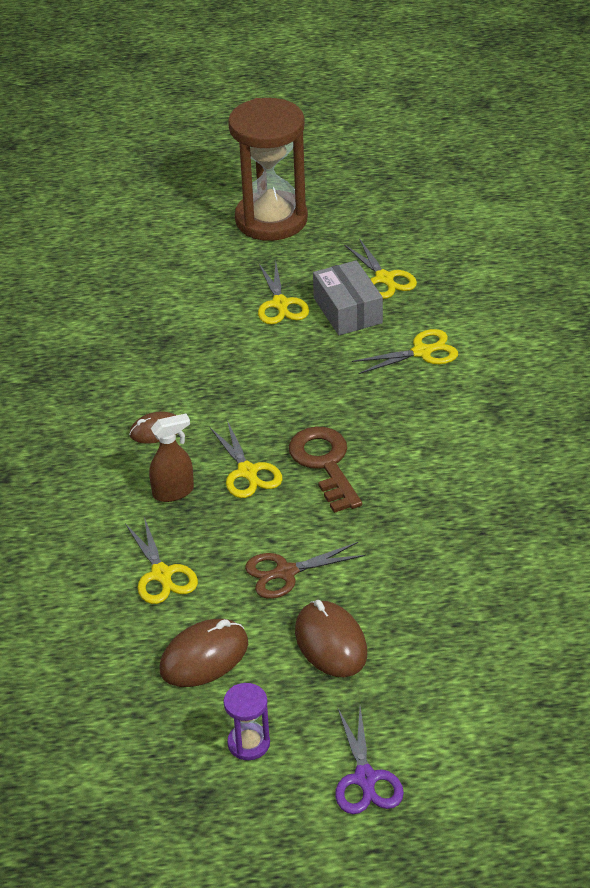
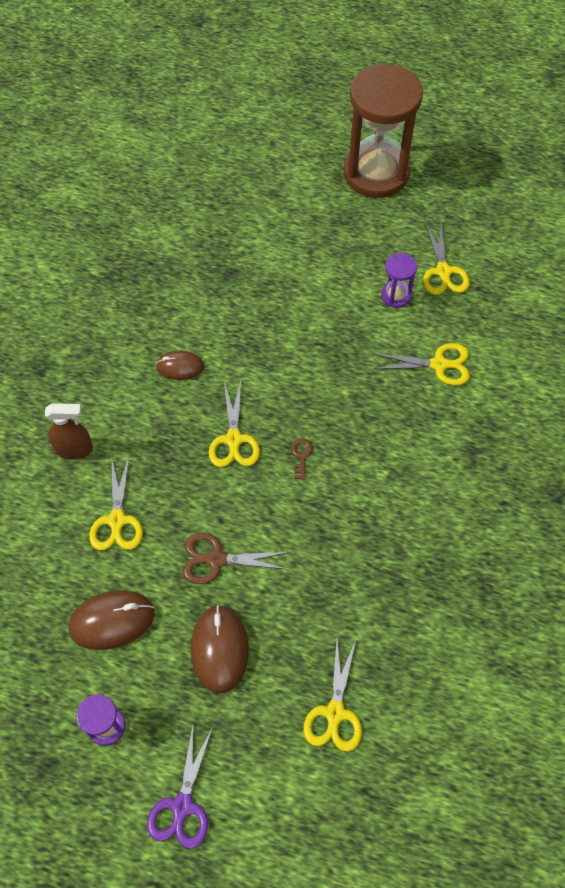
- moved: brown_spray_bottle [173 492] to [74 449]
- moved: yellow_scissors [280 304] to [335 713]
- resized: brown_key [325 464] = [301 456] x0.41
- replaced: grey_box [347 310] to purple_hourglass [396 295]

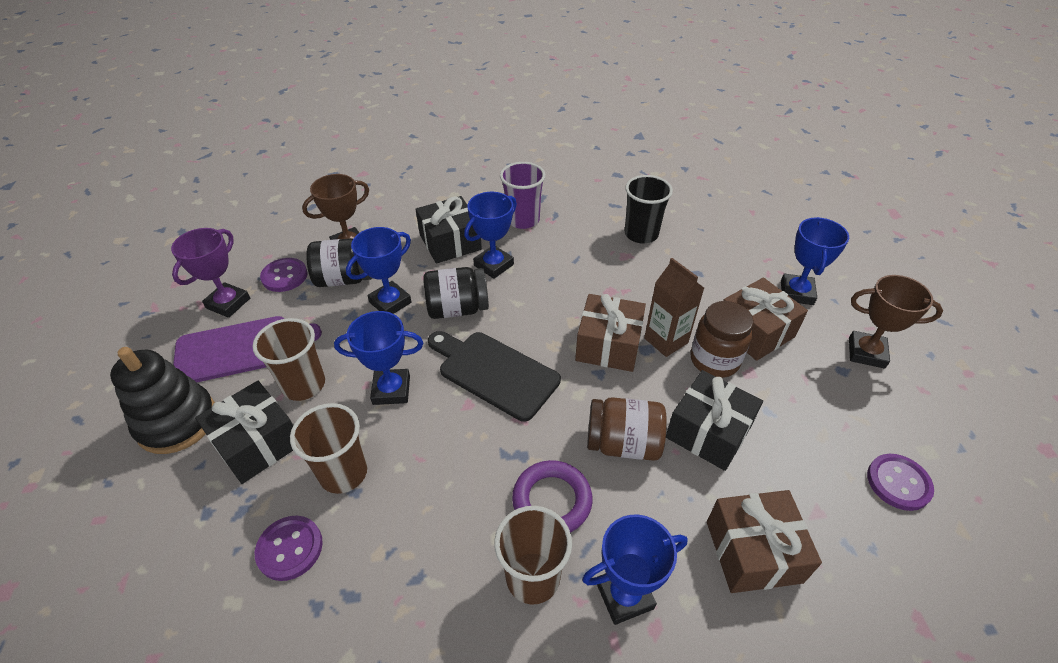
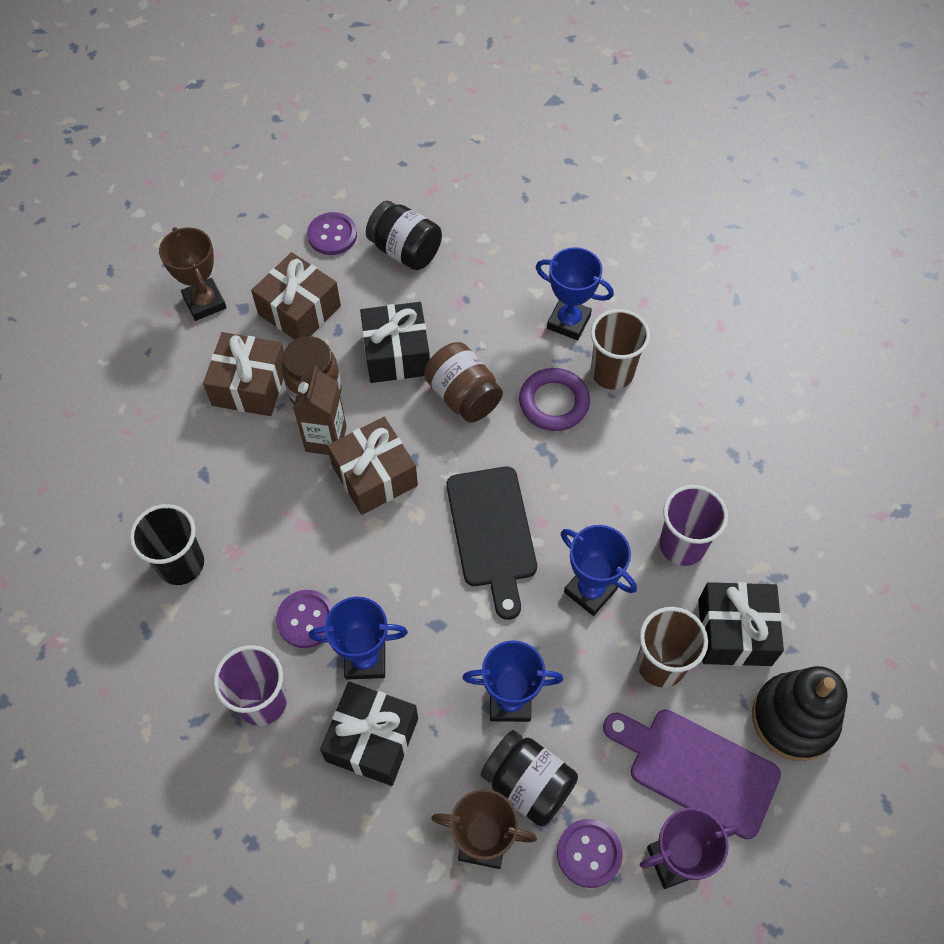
- moved: purple_button [290 548] to [306 619]
- recoloured: brown_cup [343 473] to purple_cup [682 545]
- moved: black_jar [457 309] to [405 251]
- moved: brown_gift [753 551] to [299 310]
- removed: blue_trophy [796 293]

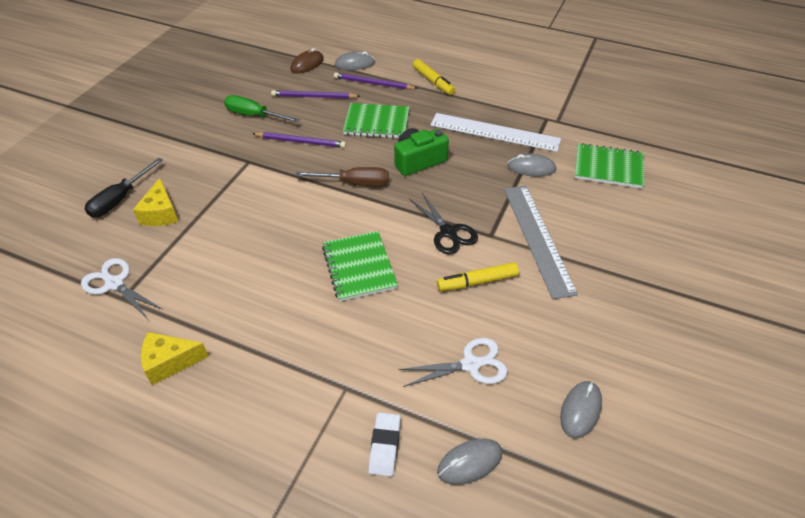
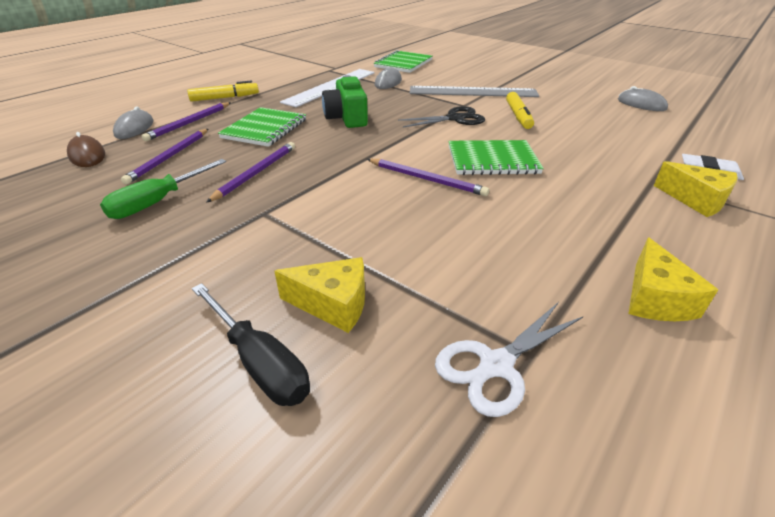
- removed: brown_screwdriver [354 183]
- removed: white_scissors [470 364]
- removed: grey_mouse [469 462]
- added: purple_pencil [426 179]
- added: yellow_cheese [696 200]

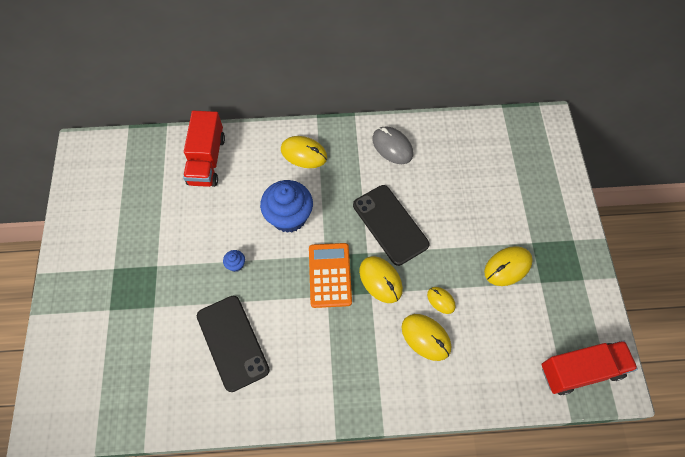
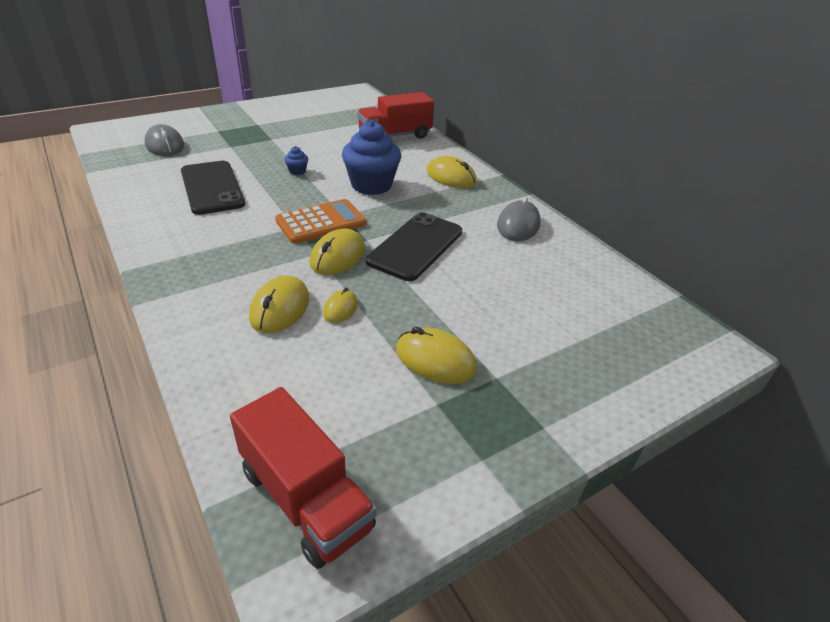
- turned: black_phone [232 342] = [212 188] 60 degrees counterclockwise
- turned: yellow_mouse [304 154] = [451 177] 45 degrees counterclockwise
- added: grey_mouse [165 145]

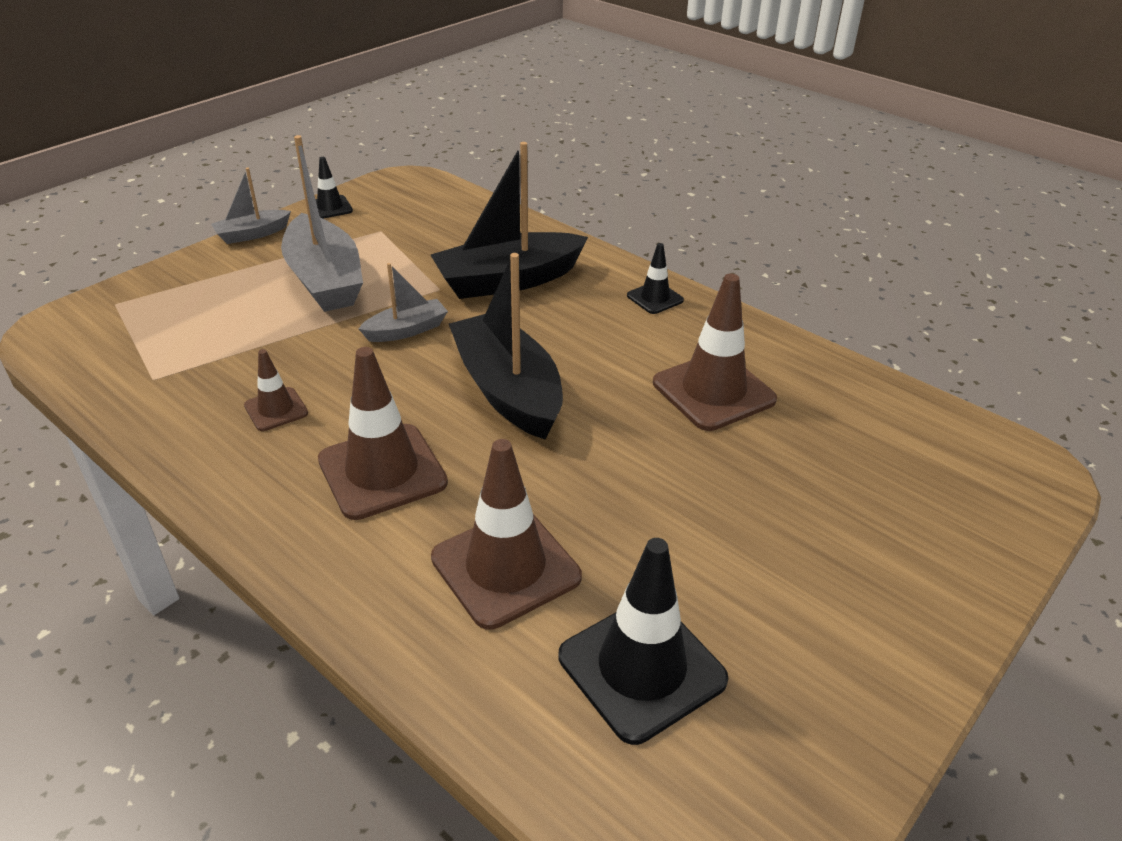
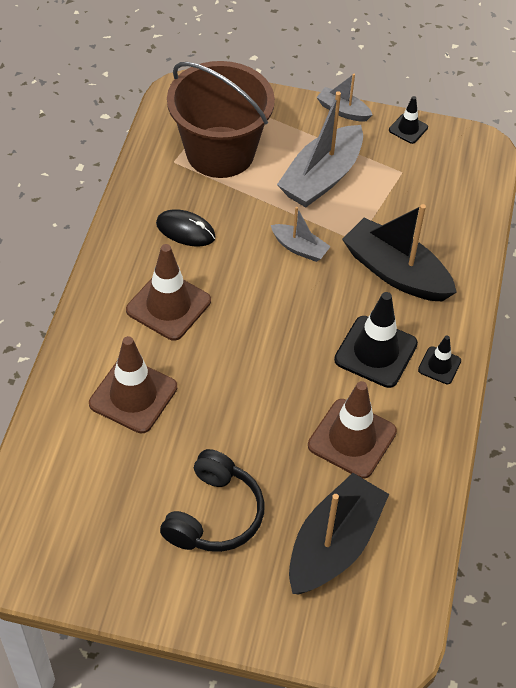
- replaced: brown_traffic_cone [276 409] to black_mouse [185 230]
- moved: black_boat [508 390] to [334 544]
- moved: black_traffic_cone [641 668] to [375 352]
- added: black_headphones [214 514]
- added: brown_bucket [220 152]

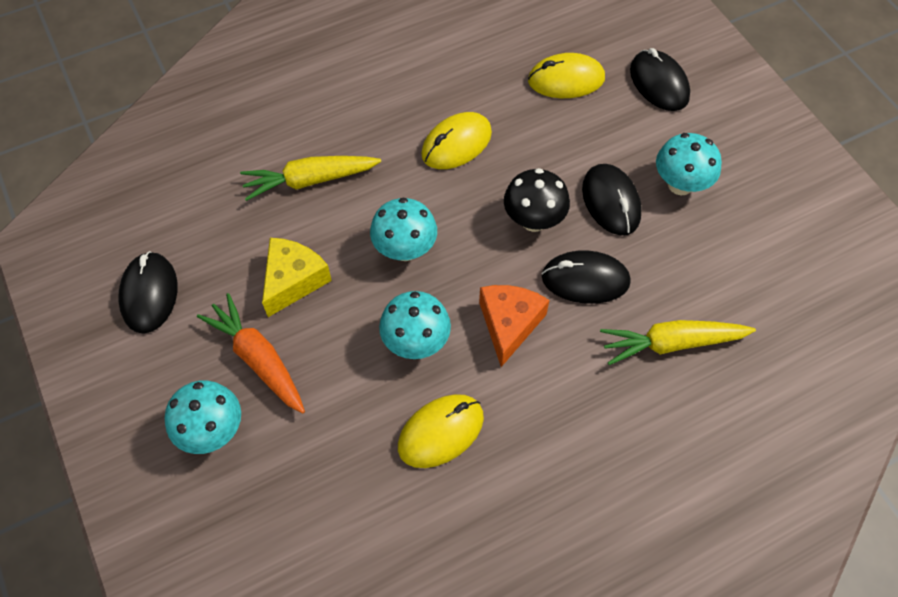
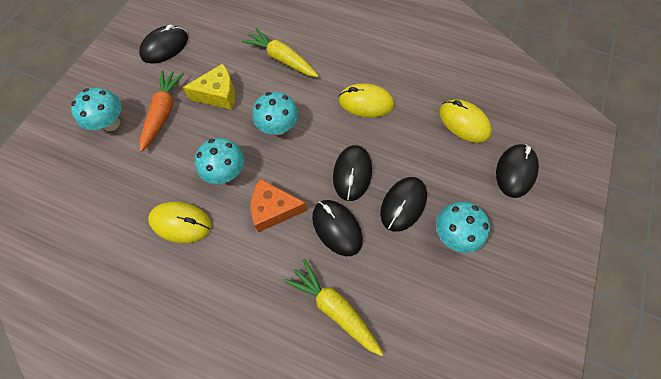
- turned: orange_cheese [509 324] = [274 209] 150 degrees counterclockwise
- replaced: black_mushroom [533 220] to black_mouse [352 174]

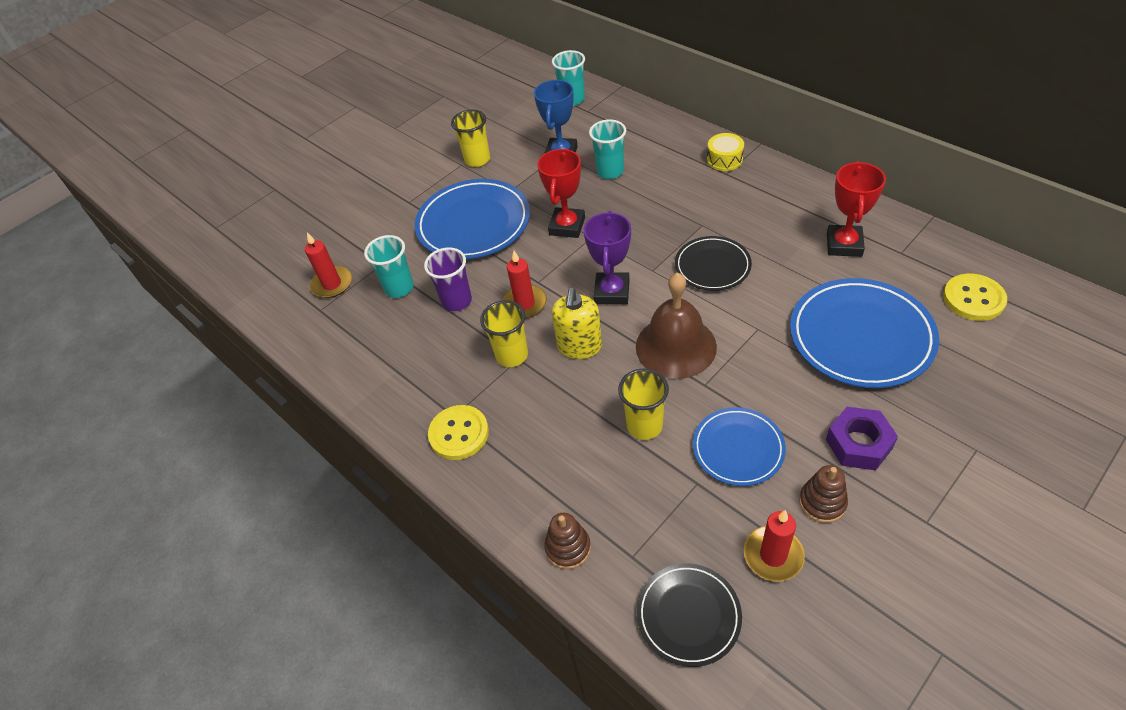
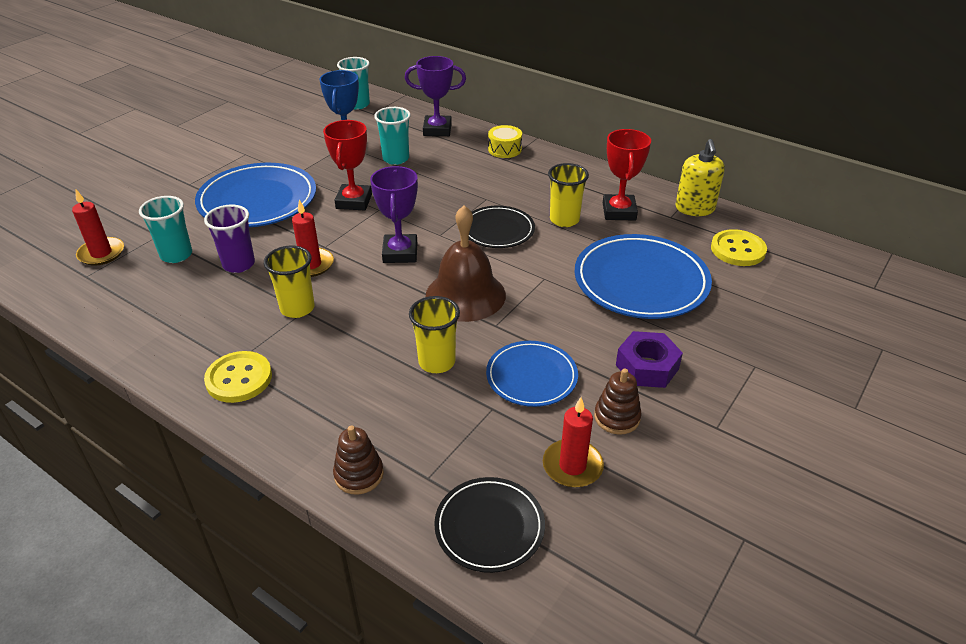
- moved: yellow_cup [477 160] to [564 220]
- moved: yellow_soap_dispenser [579 346] to [695 208]
- added: purple_trophy [437 130]

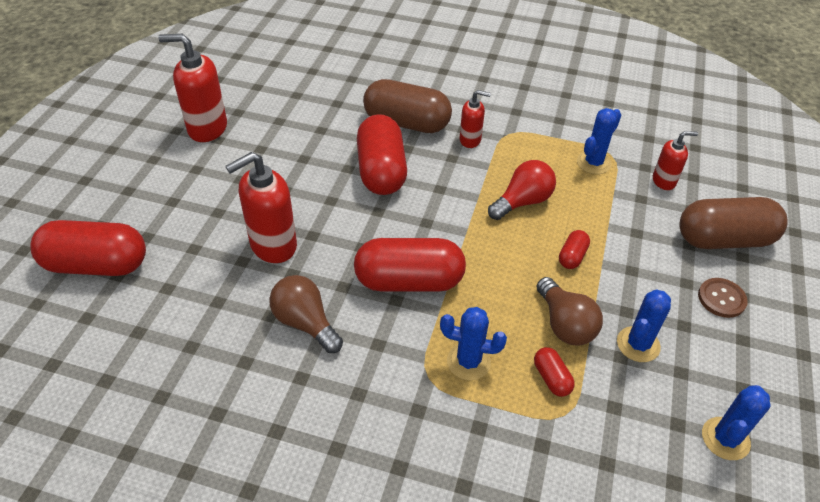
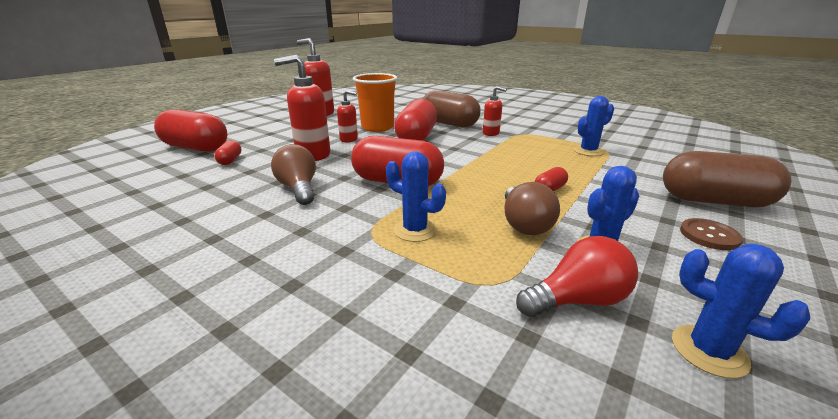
- moved: red_light_bulb [522 202] to [577 300]
- moved: red_capsule [551 378] to [230 160]
- moved: red_soap_dispenser [664 181] to [349 139]
- turned: blue_cactus [725 438] = [709 351] 75 degrees clockwise
- added: orange_cup [377 127]

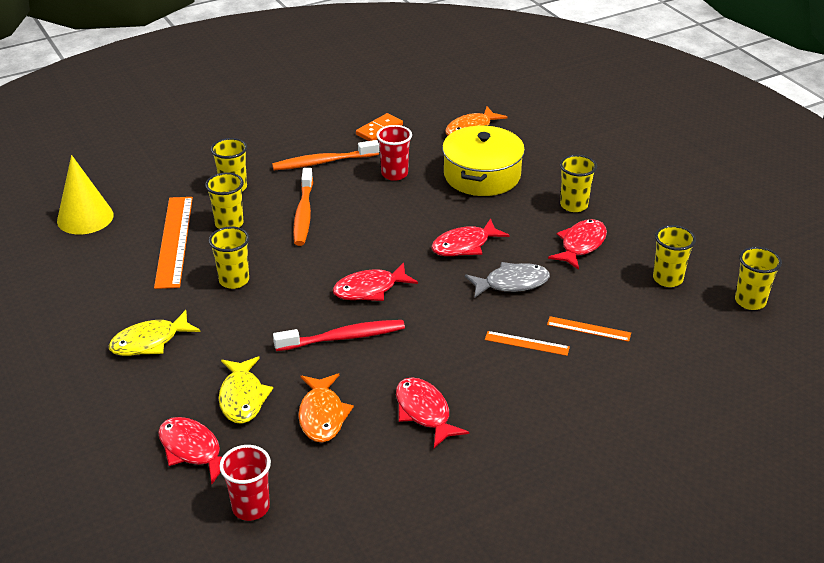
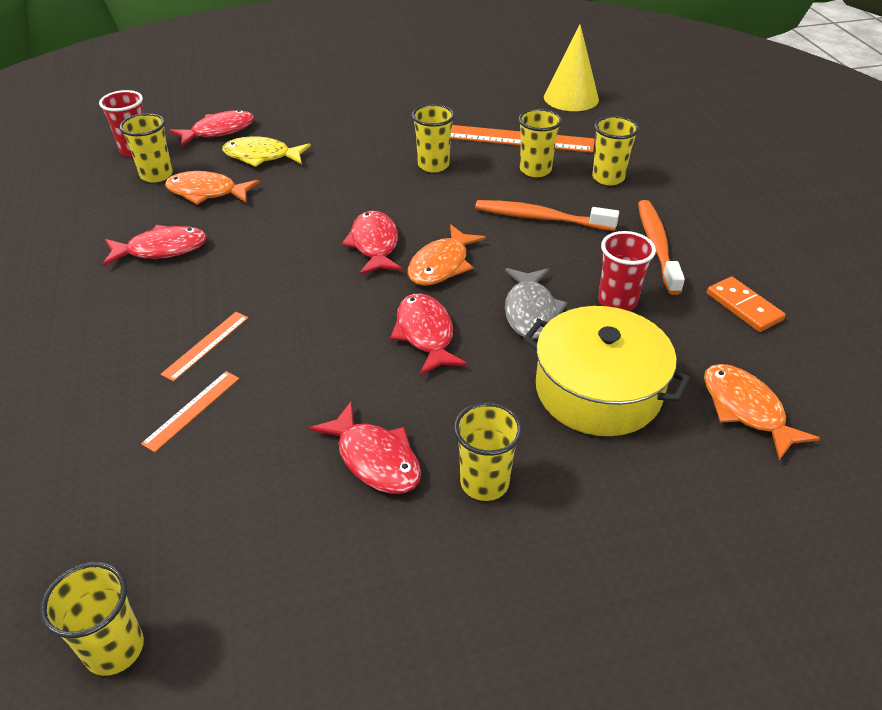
- removed: yellow_fish [150 341]
- removed: red_toothbrush [343 337]
- moved: grey_fish [512 283] to [530 311]
- moved: yellow_cup [667 279] to [156 175]
- added: orange_fish [441 265]

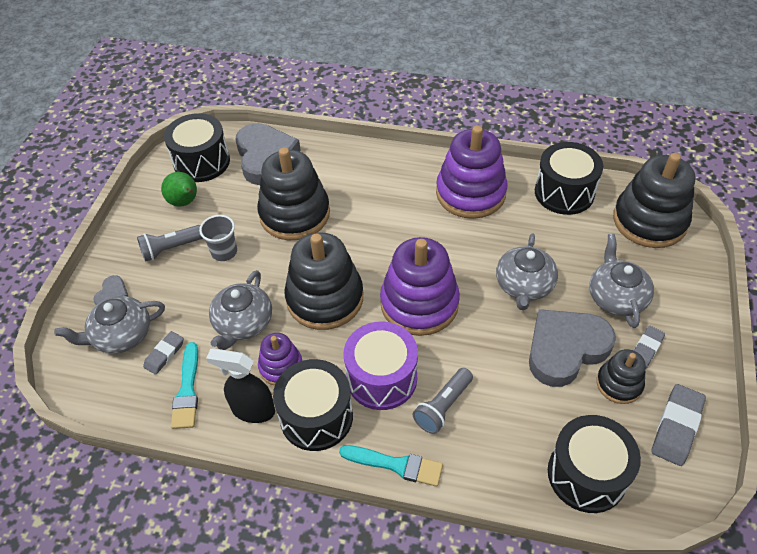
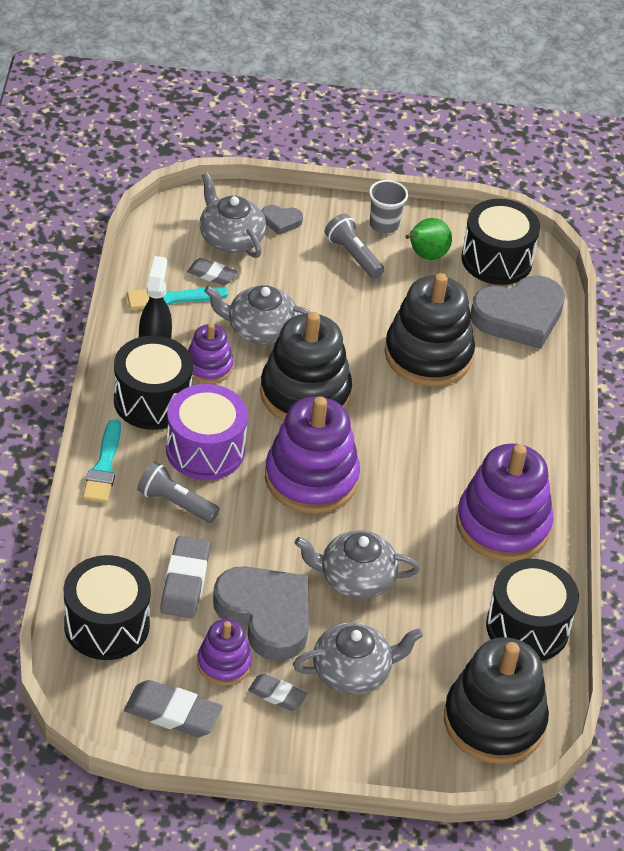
- moved: grey_cup [224 252] to [384 224]
- recoloured: black_stacking_toy [619 384] to purple_stacking_toy [224 663]
- added: grey_eraser [185 581]

